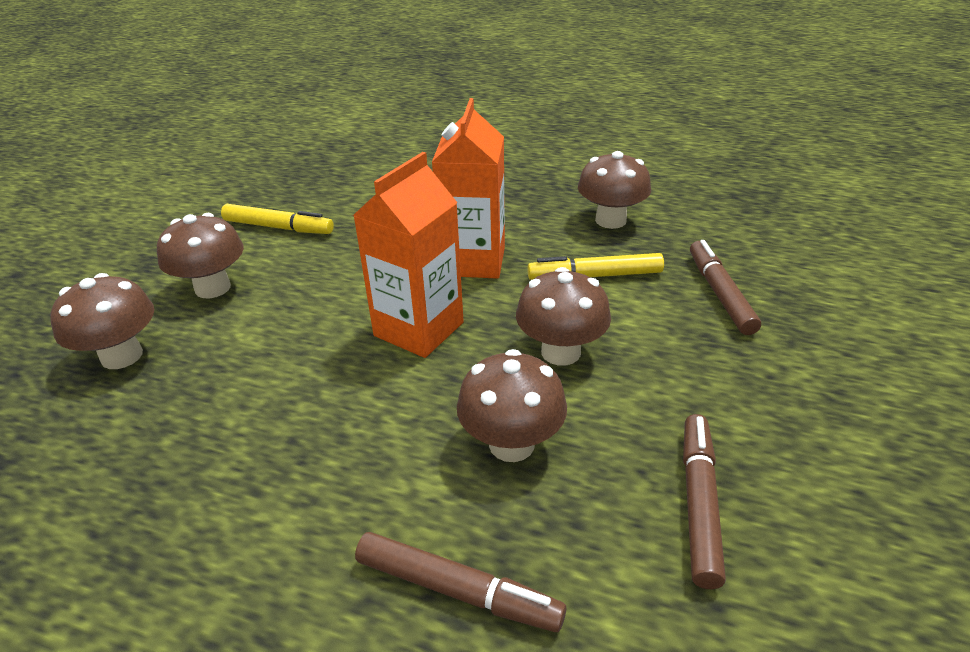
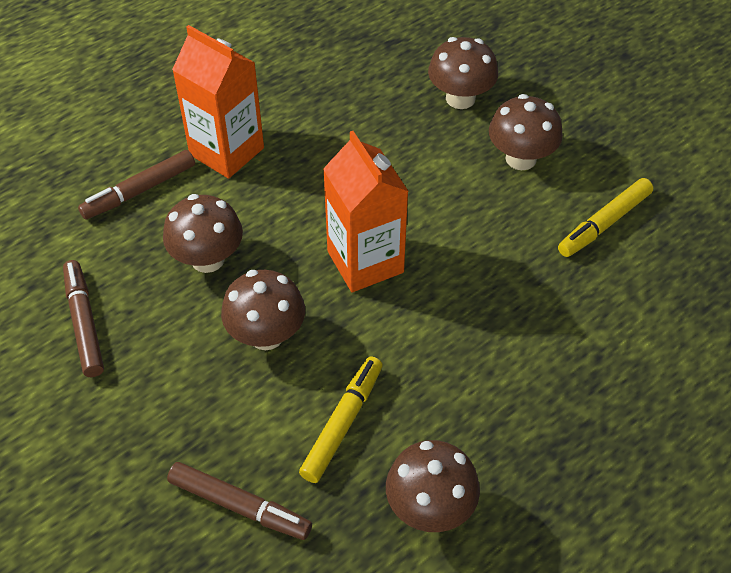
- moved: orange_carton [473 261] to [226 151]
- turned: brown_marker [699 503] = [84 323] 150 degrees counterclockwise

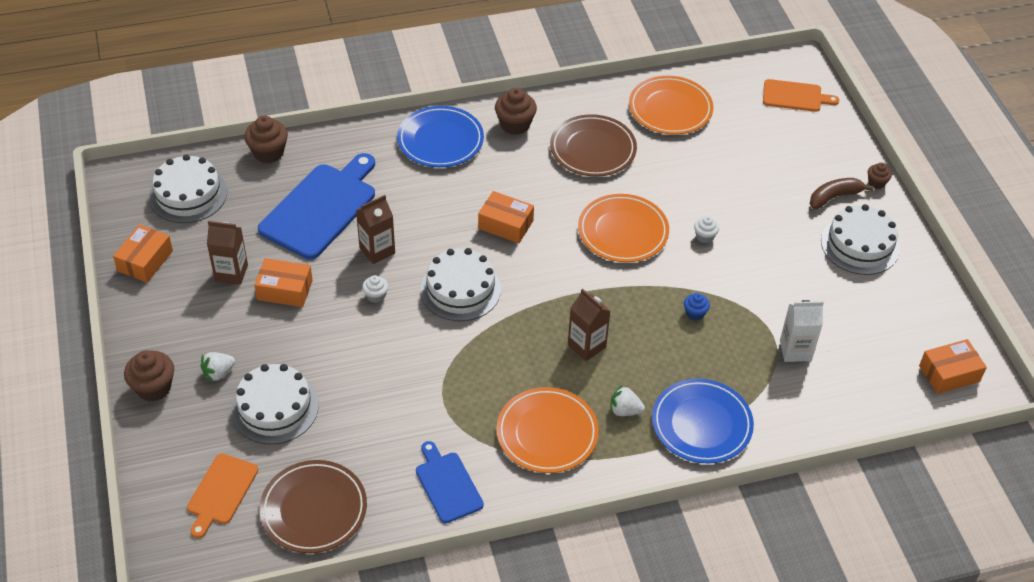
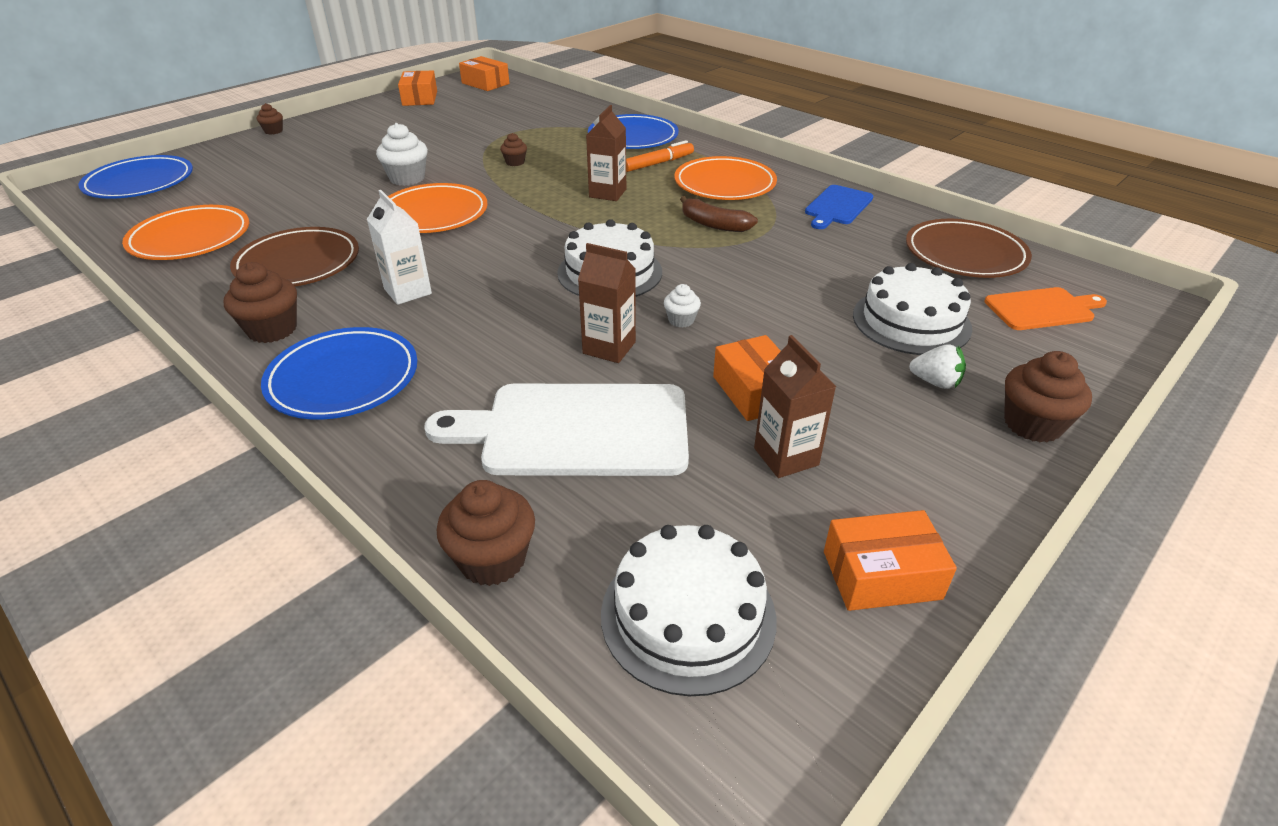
- recoloured: blue_cutting_board [321 208] to white_cutting_board [576 430]
- moved: orange_box [505 225] to [420 98]
- replaced: white_strawberry [624 410] to orange_marker [658 163]
- recoloured: blue_cupcake [695 313] to brown_cupcake [515 162]
- resized: white_cupcake [704 236] = [407 178] x1.79
- replaced: orange_cutting_board [795 96] to blue_plate [140 183]
- moved: white_carton [795 350] to [408 291]
- moved: brown_banana [834 197] to [713 224]
- removed: white_cake [860 245]

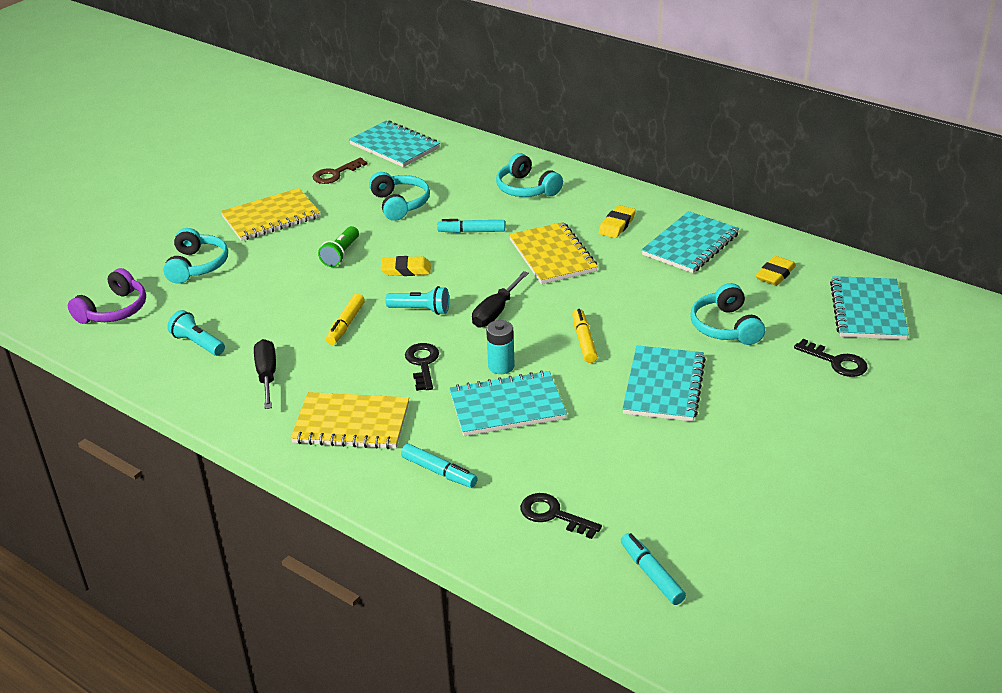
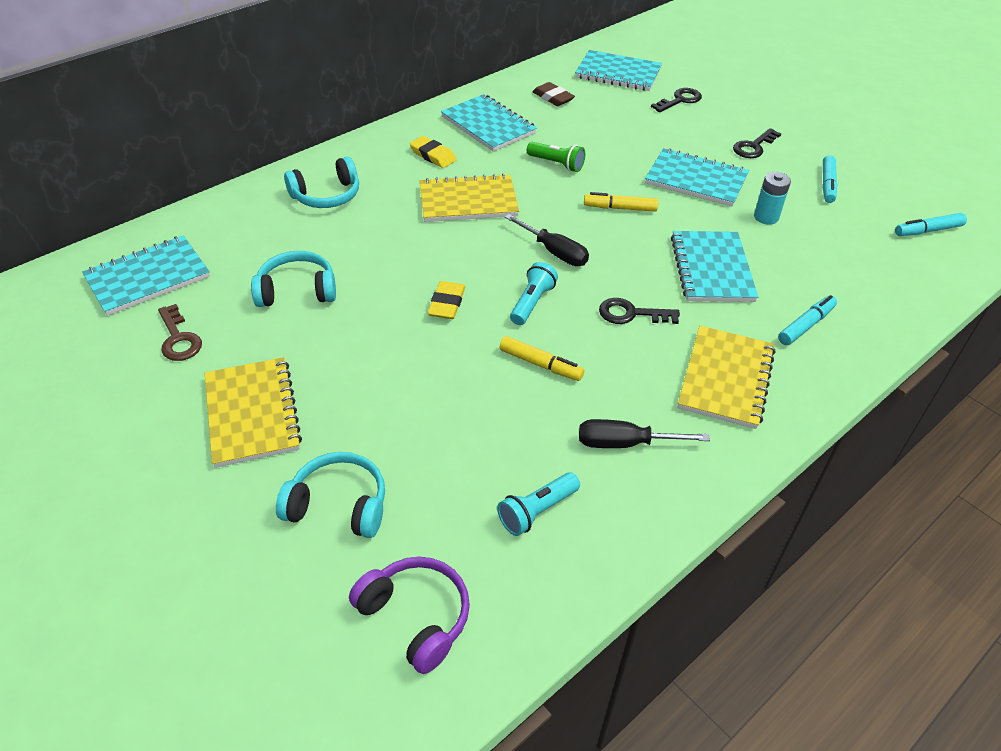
- moved: green_flashlight [341 254] to [556 164]
- moved: turquoise_marker [471 231] to [827 184]
- moved: turquoise_battery [501 366] to [766 217]
- moved: black_key [553 515] to [753 147]
- removed: turquoise_headphones [725 327]
- recoloured: yellow_eraser [775 274] to brown_eraser [553 97]

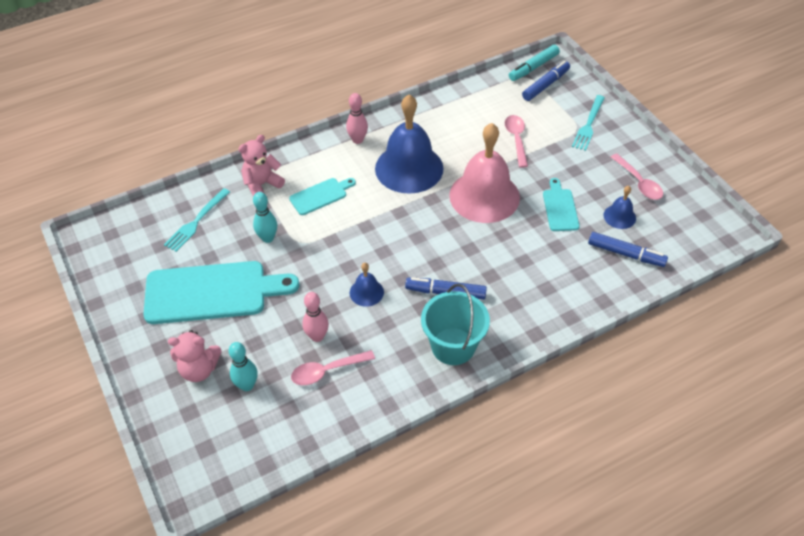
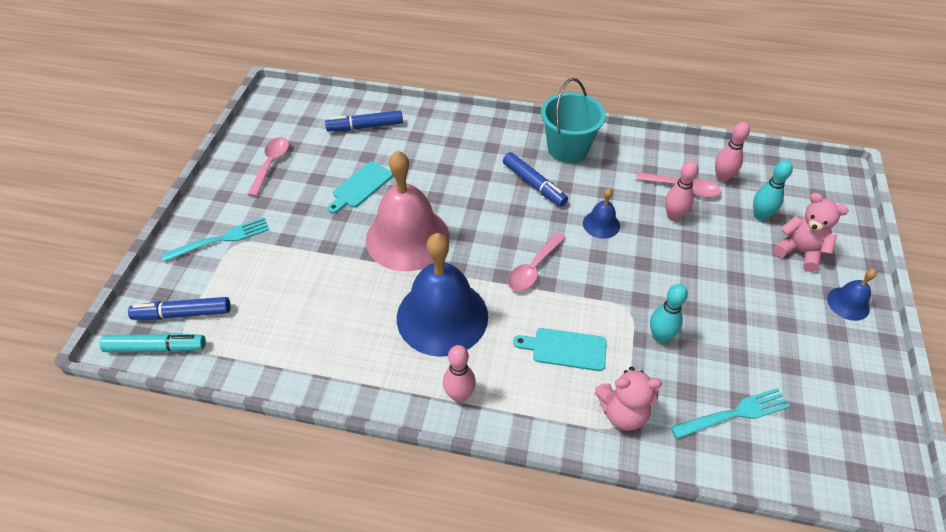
- removed: turquoise_cutting_board [212 292]
- moved: pink_spoon [516 139] to [533 268]
- turned: blue_marker [626 254] = [365 126] 75 degrees counterclockwise
- moved: blue_bell [619 216] to [848 303]
- added: pink_bowling_pin [722 177]

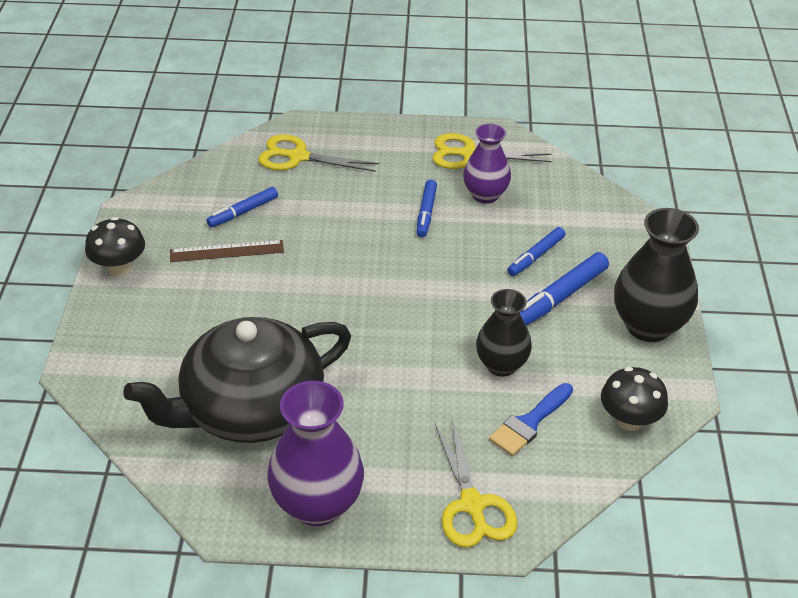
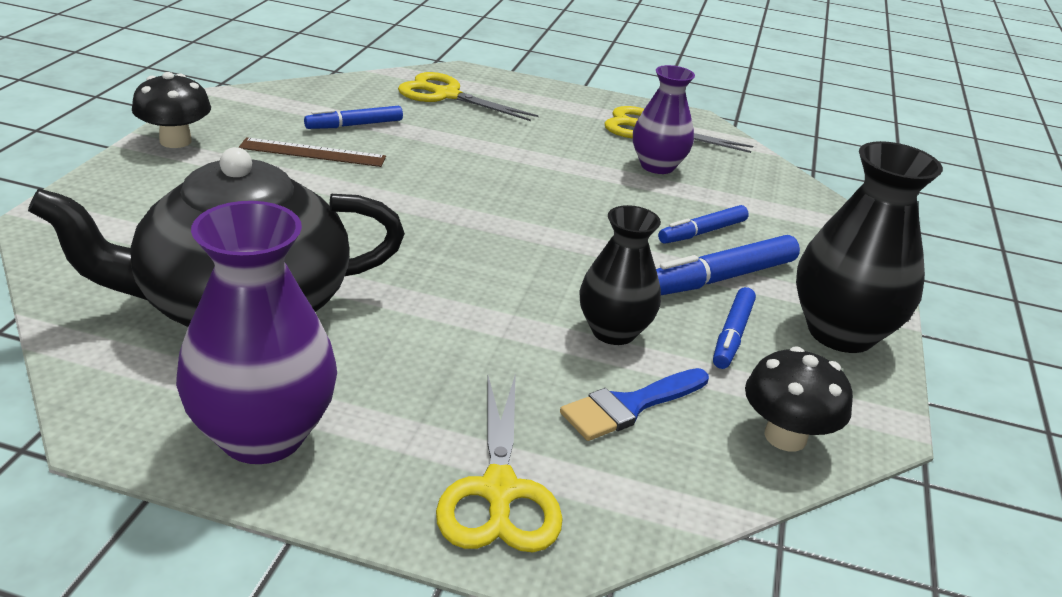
- moved: blue_marker [426 213] to [732 335]

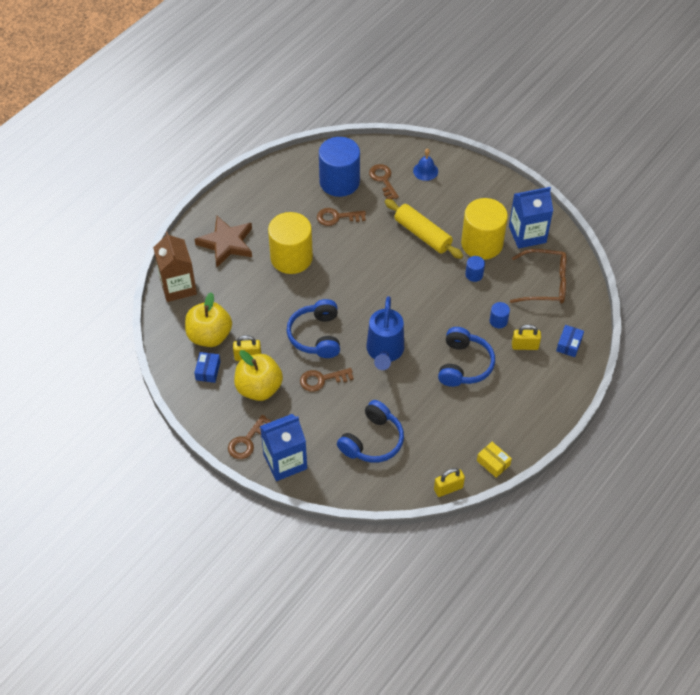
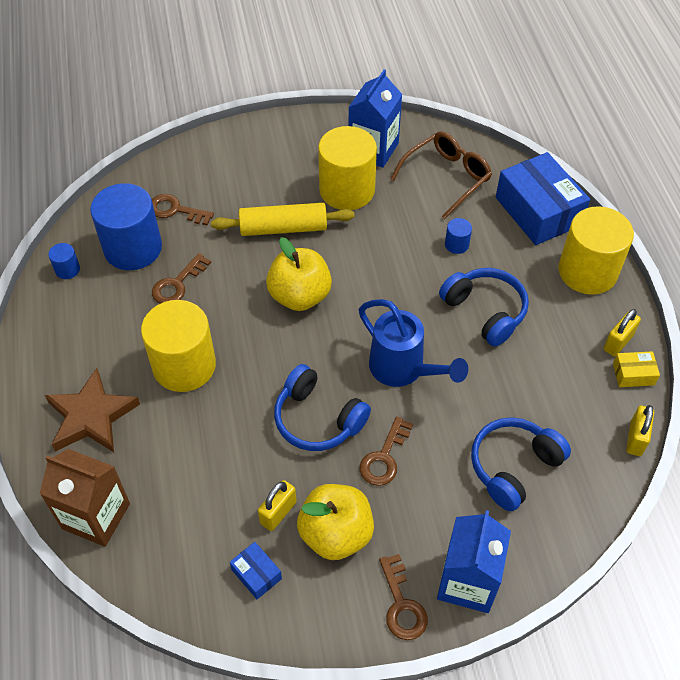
- moved: yellow_apple [209 336] to [300 296]
- turned: blue_headphones [372 441] = [513 467] 120 degrees counterclockwise
- removed: blue_bell [425 171]
- moved: blue_cylinder [474 274] to [67 269]
- moved: yellow_padlock [525 346] to [618 342]
- resized: blue_box [569 344] = [538 211] x2.24
- added: yellow_cylinder [587 271]

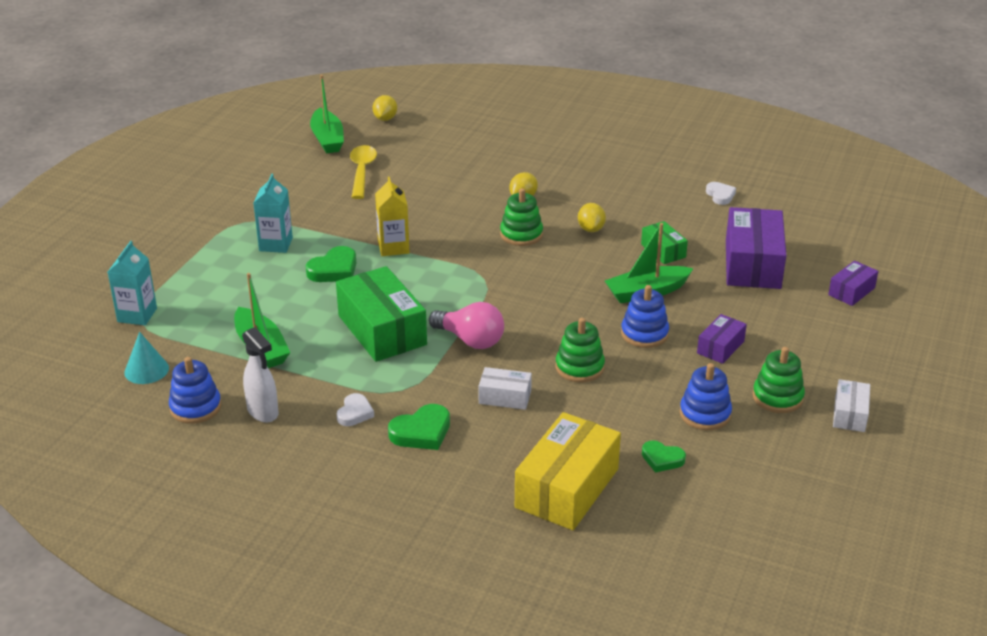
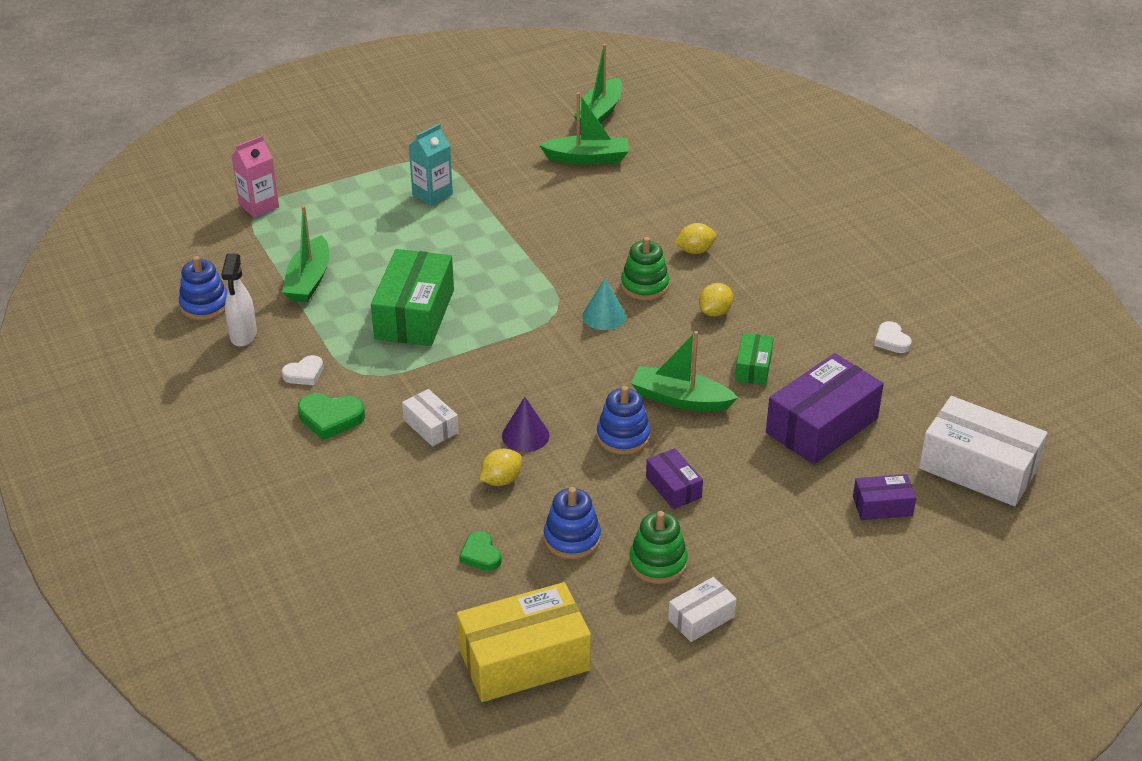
- recoloured: turquoise_carton [137 315] to pink_carton [259 206]
- moved: turquoise_cone [146 370] to [604 316]
- removed: green_heart [334 270]
- replaced: yellow_spoon [362 172] to green_boat [587 158]
- moved: yellow_lemon [385 119] to [501 480]
- removed: yellow_carton [393 247]
- removed: pink_light_bulb [470 340]
- moved: yellow_box [567 488] to [524 659]
- replaced: green_stacking_toy [579 367] to purple_cone [525 435]
- turned: purple_box [720 347] = [673 487] 75 degrees clockwise
- turned: white_heart [720 195] = [891 340] 135 degrees clockwise
- added: white_box [978 468]

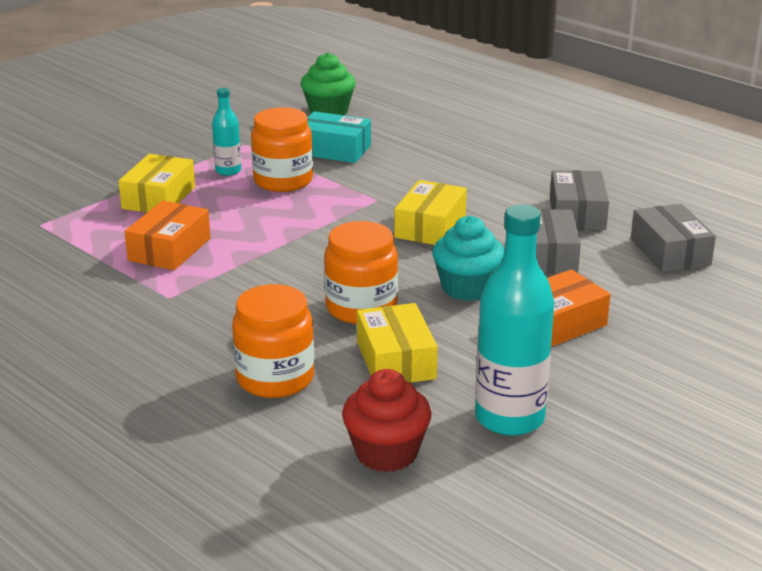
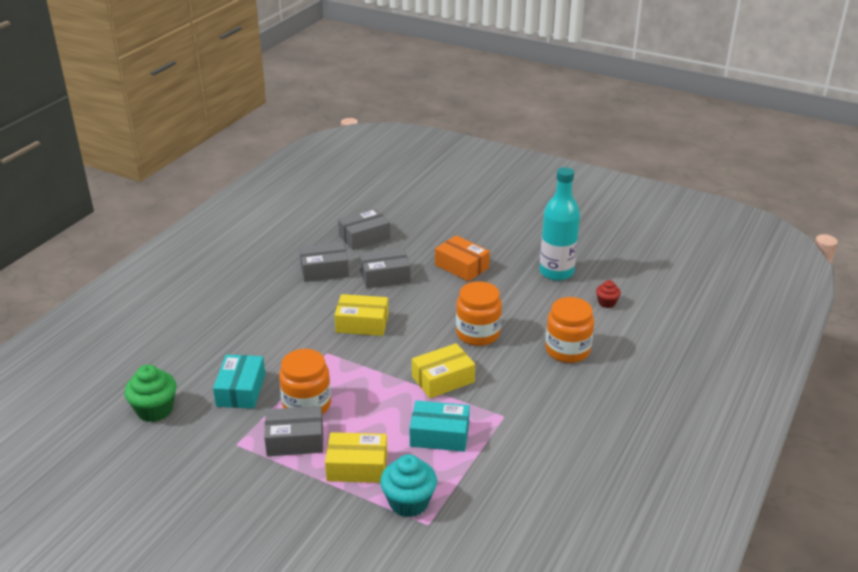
- recoloured: orange_box [169 249] to turquoise_box [439 435]
- replaced: turquoise_bottle [228 171] to grey_box [295 440]
- resized: red_cupcake [386 453] = [607 303] x0.55
- moved: yellow_box [395 360] to [443 379]
- moved: turquoise_cupcake [467 288] to [409 502]

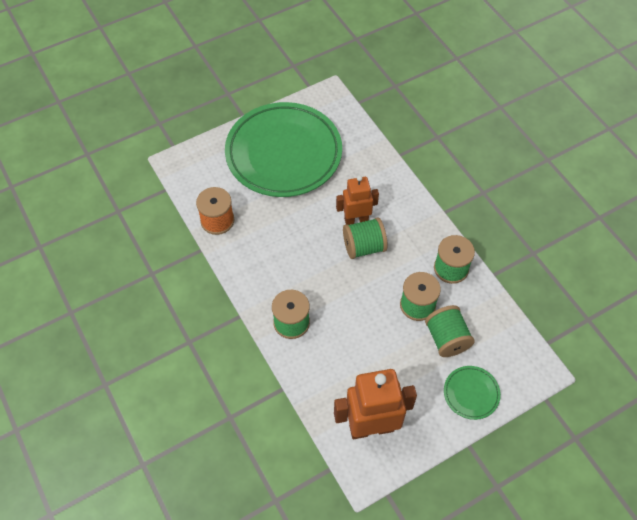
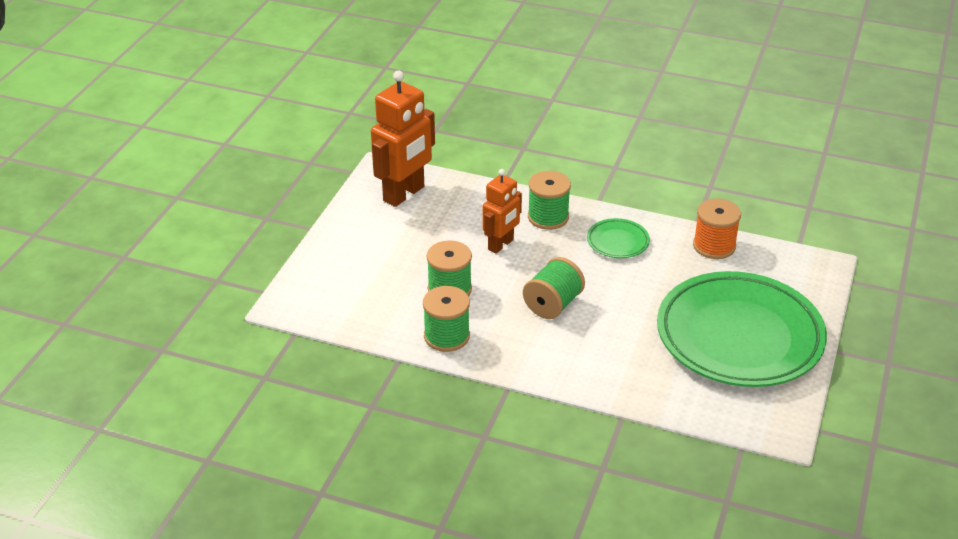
- moved: orange_robot [356 219] to [501 245]
- removed: green_spool [447 339]
- moved: green_plate [471 393] to [617 242]

